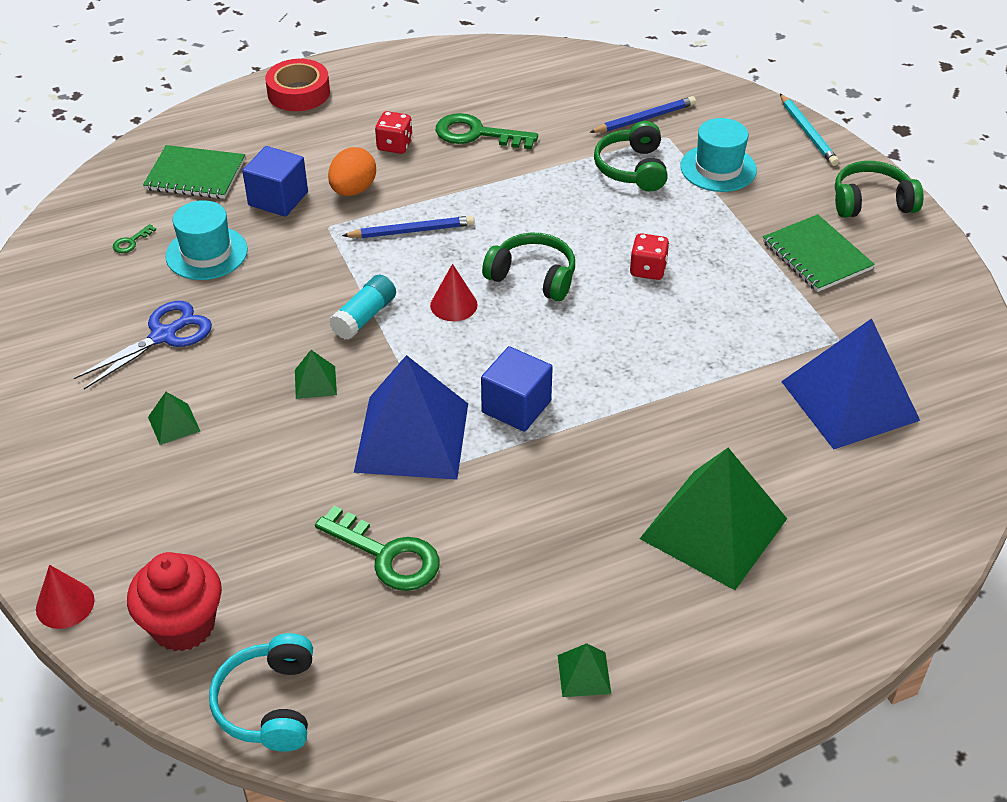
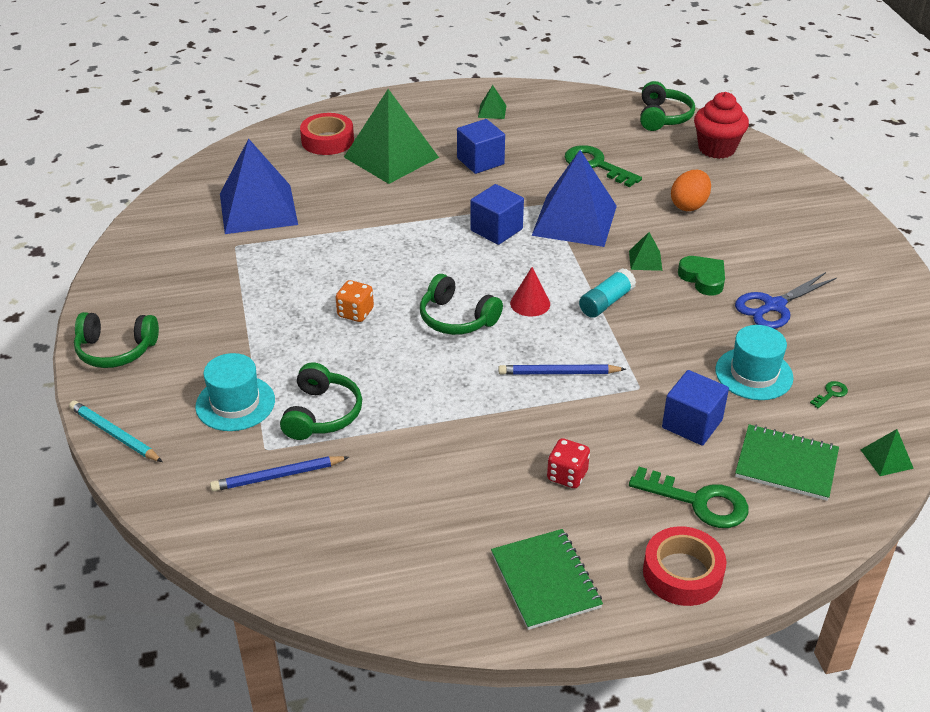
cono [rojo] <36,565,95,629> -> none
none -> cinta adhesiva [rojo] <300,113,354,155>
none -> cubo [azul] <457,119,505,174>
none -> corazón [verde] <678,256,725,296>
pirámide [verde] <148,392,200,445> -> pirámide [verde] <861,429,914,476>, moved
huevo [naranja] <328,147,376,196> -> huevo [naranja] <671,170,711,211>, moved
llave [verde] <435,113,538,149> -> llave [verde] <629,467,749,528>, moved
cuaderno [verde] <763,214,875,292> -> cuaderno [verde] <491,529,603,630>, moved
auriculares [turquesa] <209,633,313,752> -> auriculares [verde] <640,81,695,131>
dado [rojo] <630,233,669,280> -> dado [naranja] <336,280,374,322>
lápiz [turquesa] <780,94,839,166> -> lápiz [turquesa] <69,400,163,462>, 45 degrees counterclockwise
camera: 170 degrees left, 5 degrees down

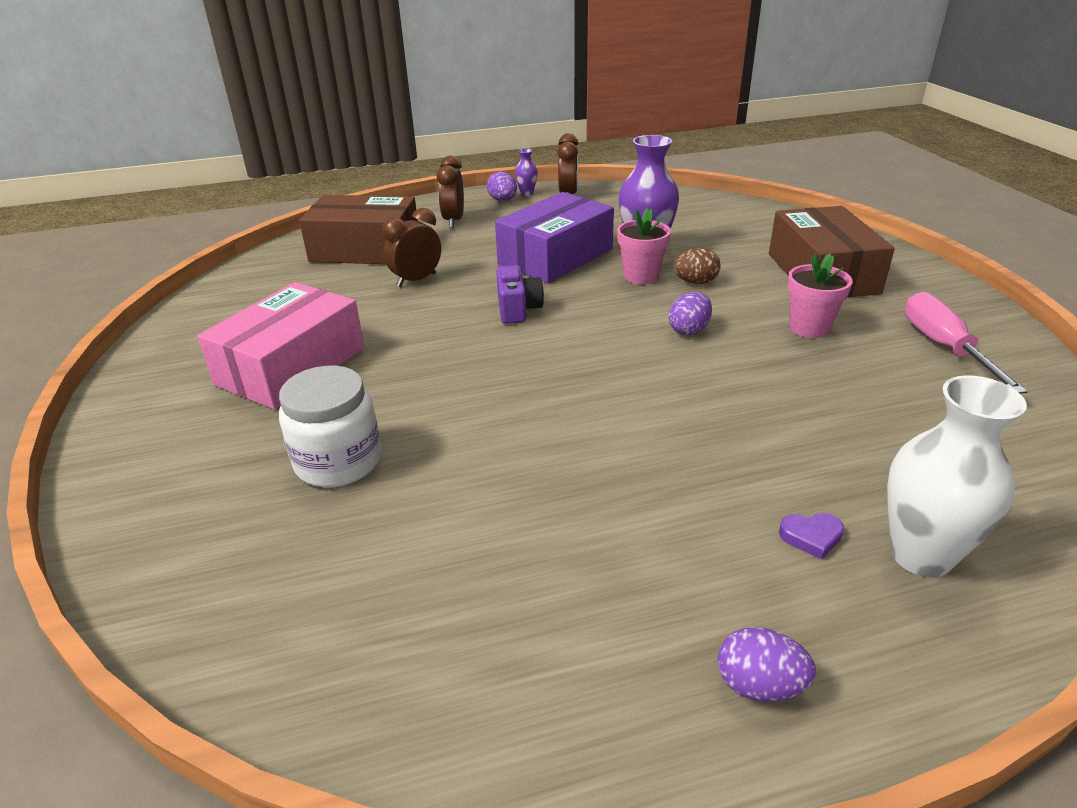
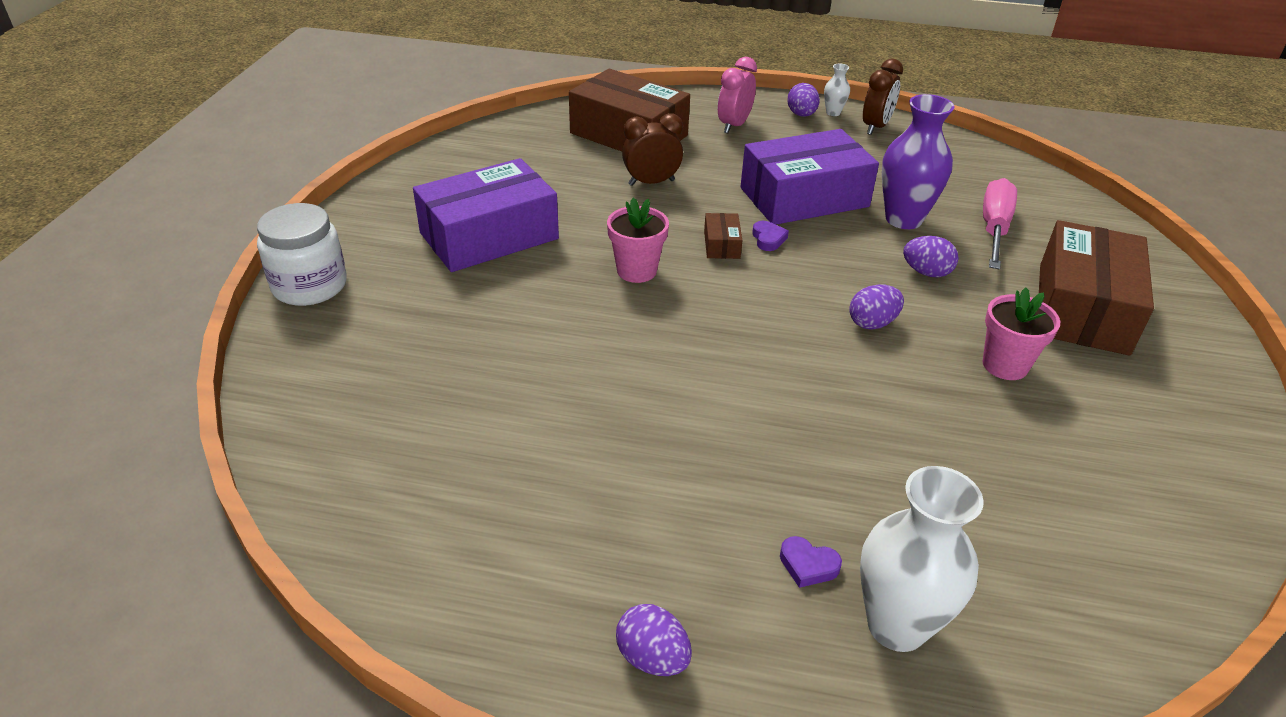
none -> corazón [morado] <752,221,789,251>
tarro [blanco] <279,366,381,487> -> tarro [blanco] <257,203,347,306>, moved
maceta [rosa] <617,208,671,284> -> maceta [rosa] <607,198,669,283>, moved
destornillador [rosa] <904,292,1028,394> -> destornillador [rosa] <983,178,1017,270>, moved
cámara [morado] <496,265,544,324> -> caja [marrón] <704,213,742,259>
caja [rosa] <197,282,365,410> -> caja [morado] <413,158,559,272>
despertador [marrón] <436,156,464,228> -> despertador [rosa] <718,57,757,133>
florero [morado] <515,148,538,196> -> florero [blanco] <824,63,850,116>
huevo [marrón] <673,248,721,284> -> huevo [morado] <903,236,959,277>
camera: 25 degrees right, 5 degrees up

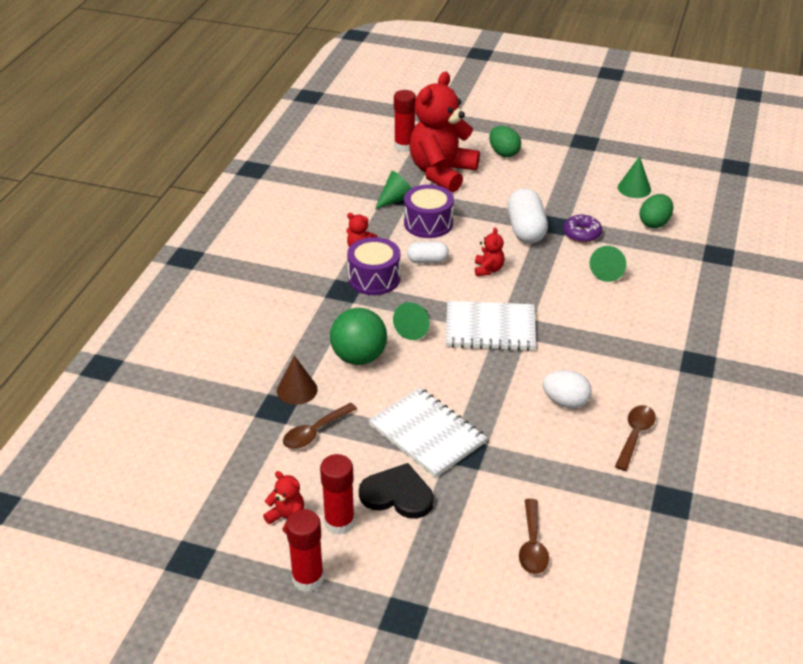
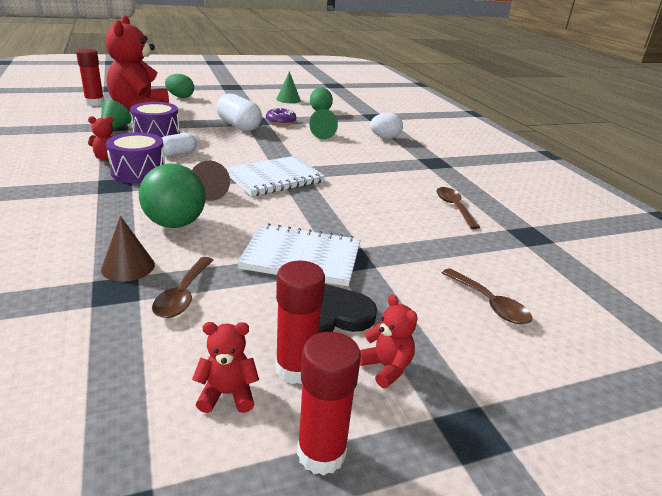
osito [rojo] <475,227,505,276> -> osito [rojo] <360,295,418,388>, moved
huevo [blanco] <542,370,592,409> -> huevo [blanco] <370,112,403,139>, moved
cono [verde] <393,302,429,340> -> cono [marrón] <192,161,230,201>
camera: 40 degrees left, 10 degrees down

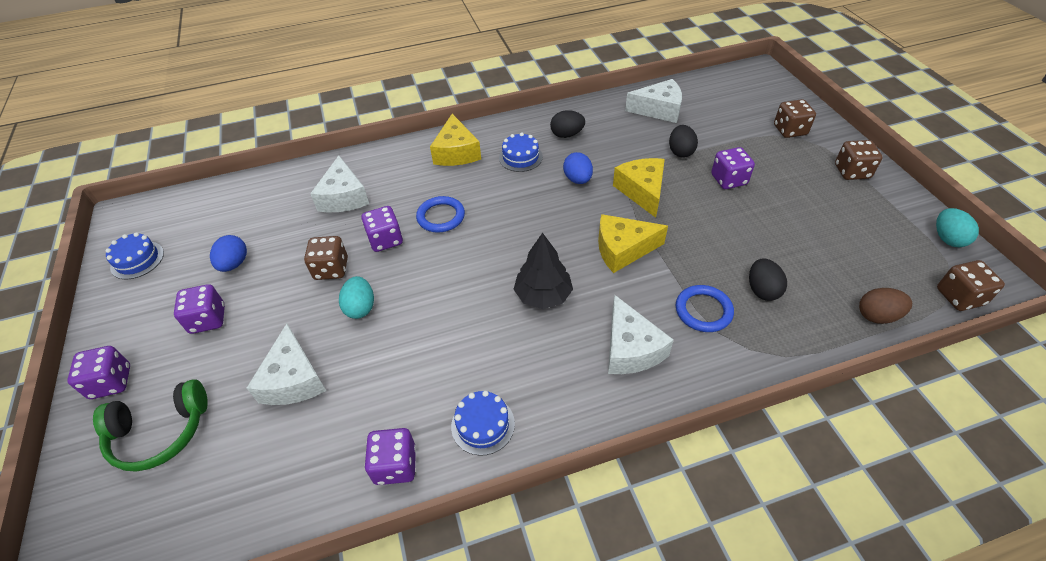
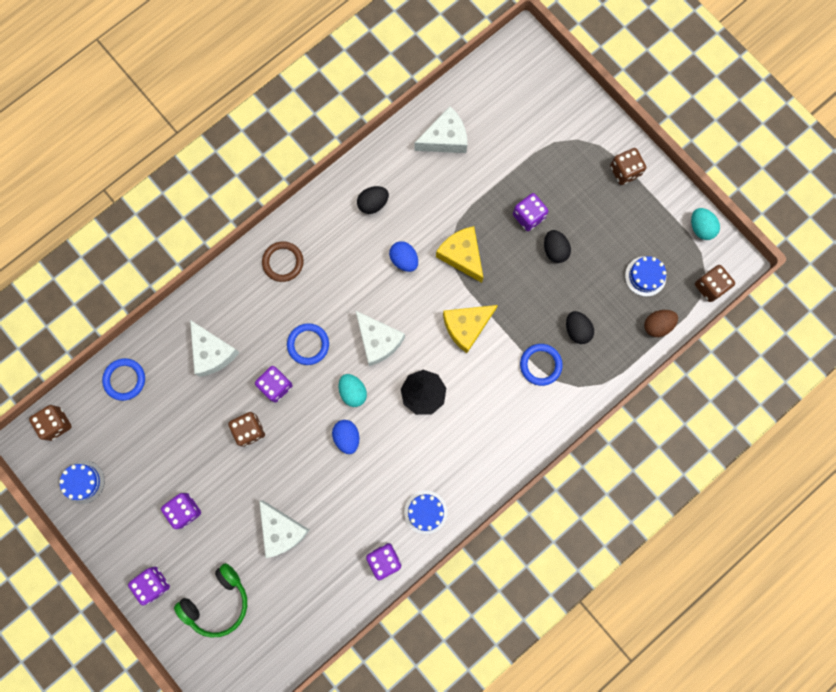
none -> anillo [azul] <102,358,145,401>
huevo [azul] <210,235,247,272> -> huevo [azul] <332,420,359,454>, moved
huevo [turquesa] <339,276,374,319> -> huevo [turquesa] <339,374,367,407>, moved
tarta [azul] <499,133,543,172> -> tarta [azul] <625,256,666,297>, moved
queso [blanco] <608,295,674,374> -> queso [blanco] <355,310,405,366>, moved
huevo [negro] <669,125,698,158> -> huevo [negro] <544,230,571,263>, moved
dado [marrón] <774,99,816,138> -> dado [marrón] <29,405,72,441>, moved
queso [amarillo] <430,114,481,166> -> anillo [marrón] <262,241,304,282>
camera: 25 degrees left, 30 degrees up

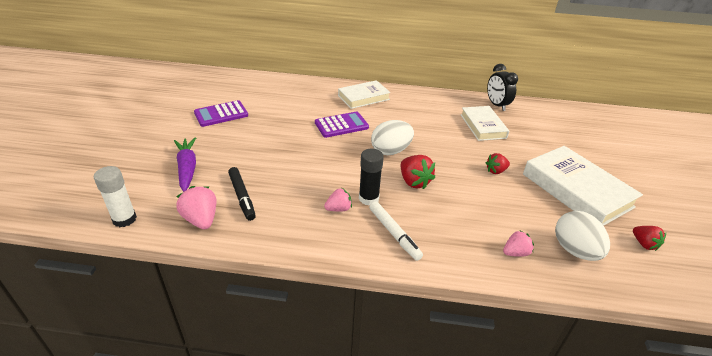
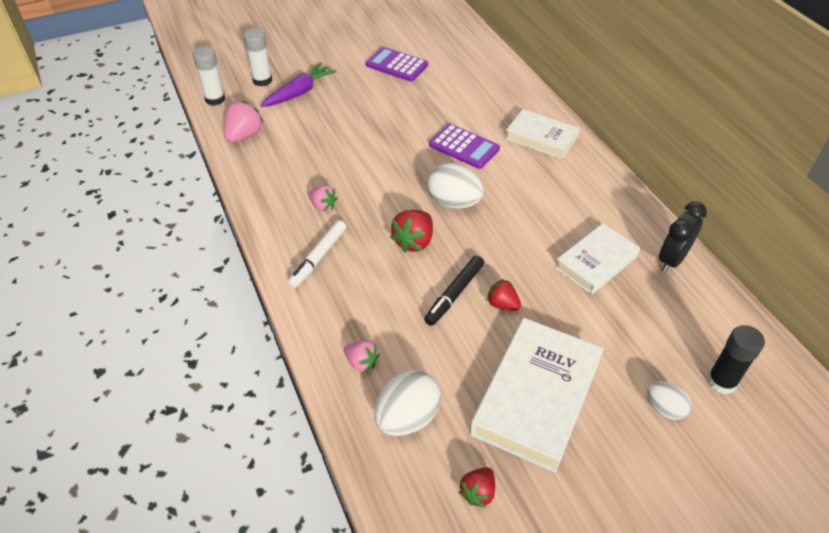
none -> barra de pegamento [blanco] <243,28,272,86>
none -> huevo [blanco] <647,381,691,420>
rotulador [negro] <228,167,256,221> -> rotulador [negro] <424,255,484,326>, moved
barra de pegamento [negro] <359,148,384,206> -> barra de pegamento [negro] <707,325,765,394>, moved
camera: 60 degrees right, 10 degrees up

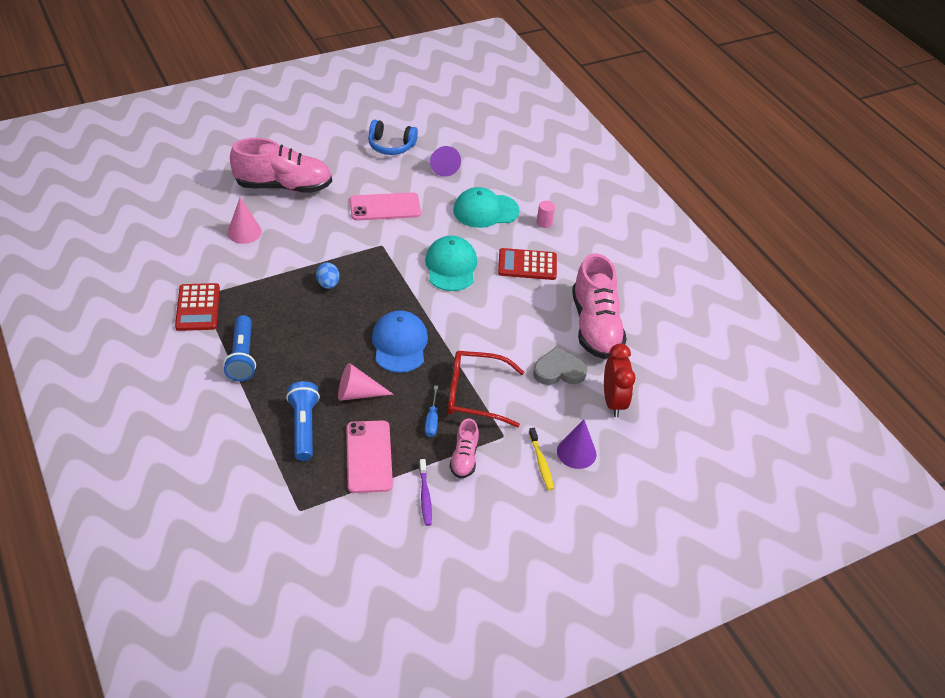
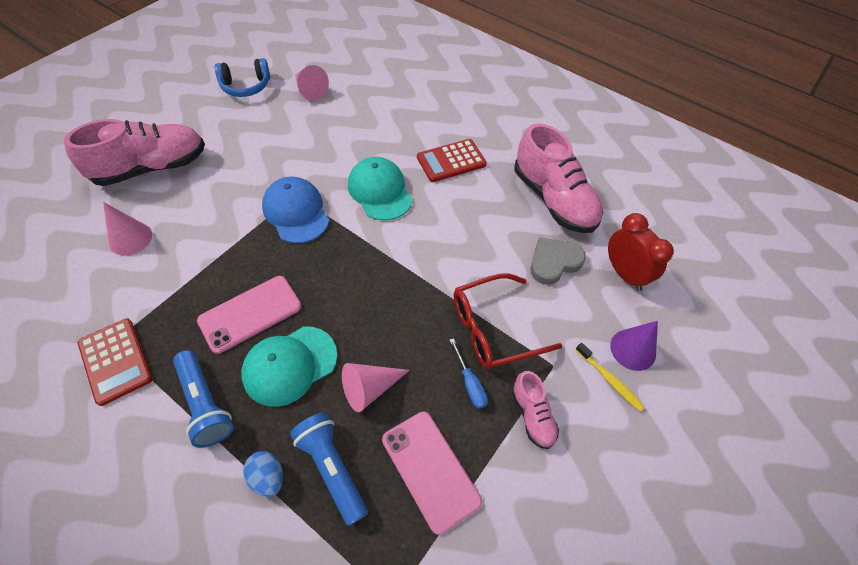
cepillo de dientes [morado] <419,459,432,526> -> none
cilindro [rosa] <537,201,555,228> -> none
huevo [azul] <316,263,339,289> -> huevo [azul] <243,451,283,497>, moved
móvil [rosa] <350,193,421,221> -> móvil [rosa] <197,276,302,354>, moved
gorra [azul] <372,310,428,373> -> gorra [azul] <262,176,329,243>, moved
gorra [turquesa] <453,187,519,228> -> gorra [turquesa] <241,326,337,407>, moved
cono [morado] <430,146,461,177> -> cono [rosa] <295,65,329,101>
camera: 25 degrees left, 10 degrees up

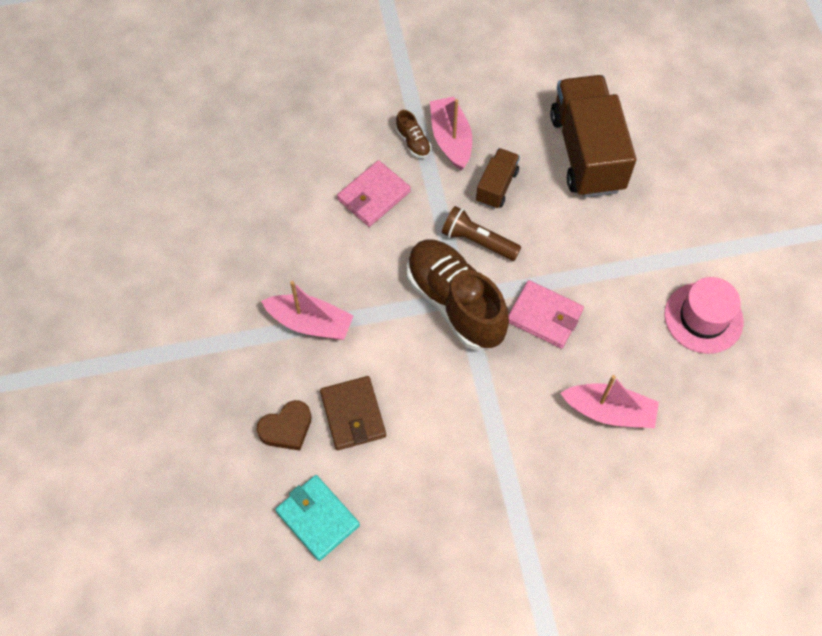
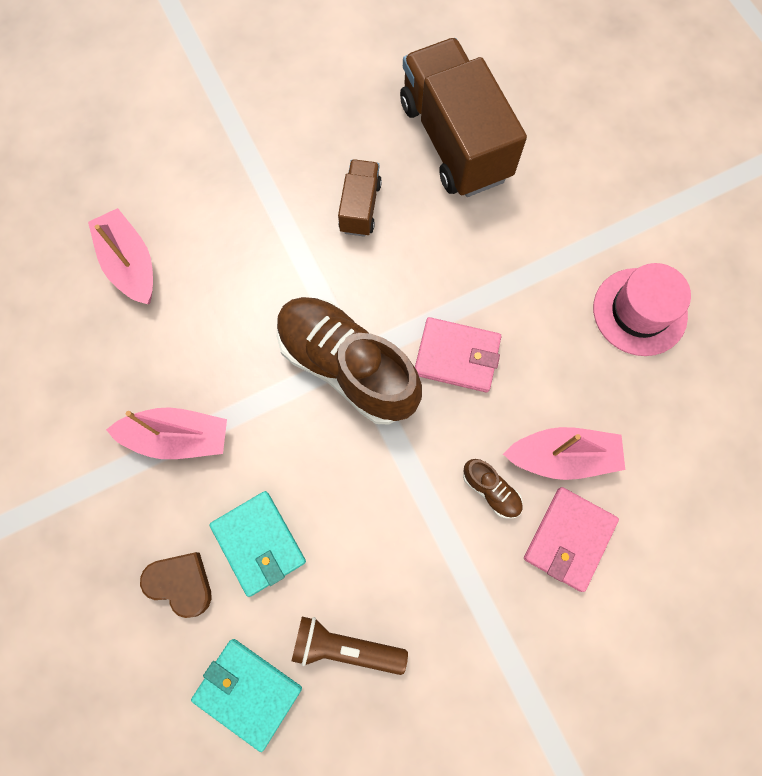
cartera [rosa] <337,160,411,227> -> cartera [rosa] <524,487,619,592>, moved
zapato [marrón] <396,110,431,158> -> zapato [marrón] <463,459,523,519>, moved
barco [rosa] <430,97,472,170> -> barco [rosa] <88,208,153,304>, moved
lámpara de mano [marrón] <442,206,521,261> -> lámpara de mano [marrón] <292,617,408,675>, moved
cartera [marrón] <320,376,386,450> -> cartera [turquesa] <209,491,306,597>
corazón [marrón] <257,400,312,451> -> corazón [marrón] <140,552,211,618>, 105 degrees counterclockwise
camera: 15 degrees left, 10 degrees up

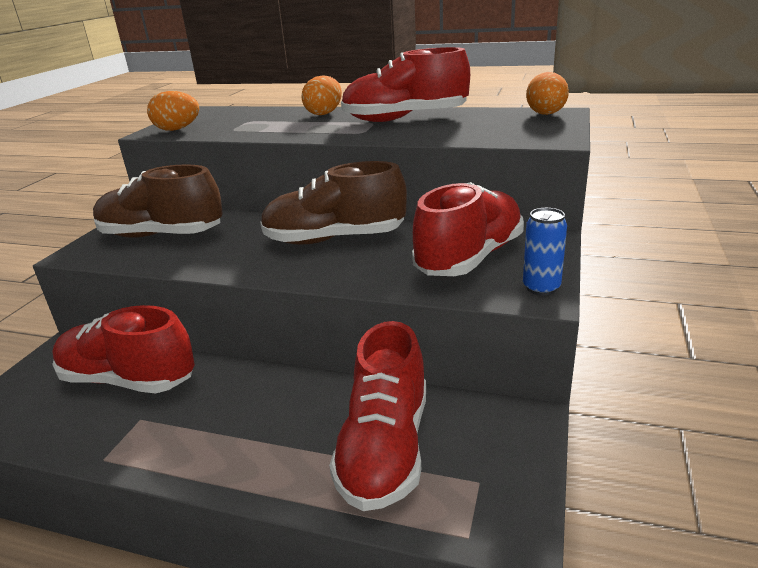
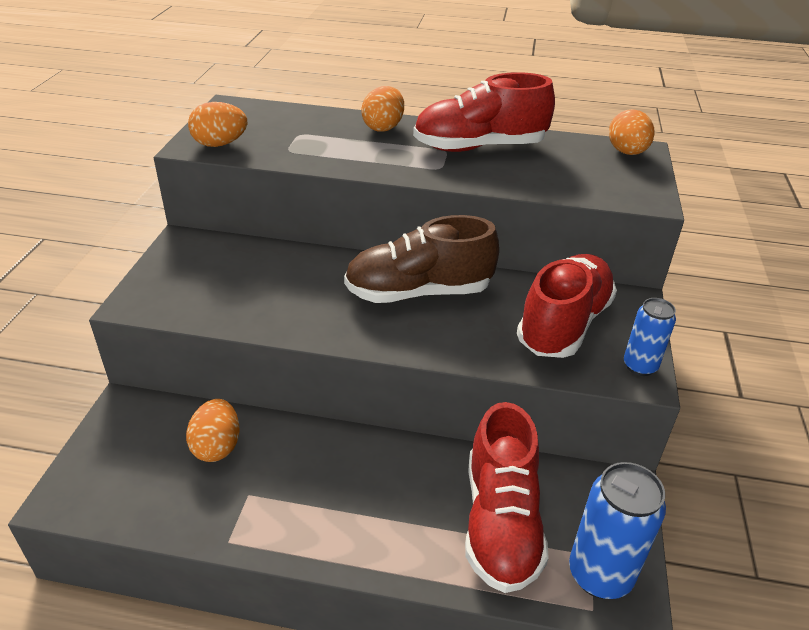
zapato [marrón] <93,164,223,238> -> none
none -> lata [azul] <569,462,666,599>
zapato [rojo] <52,305,195,394> -> huevo [naranja] <186,399,239,462>
camera: 10 degrees left, 10 degrees up

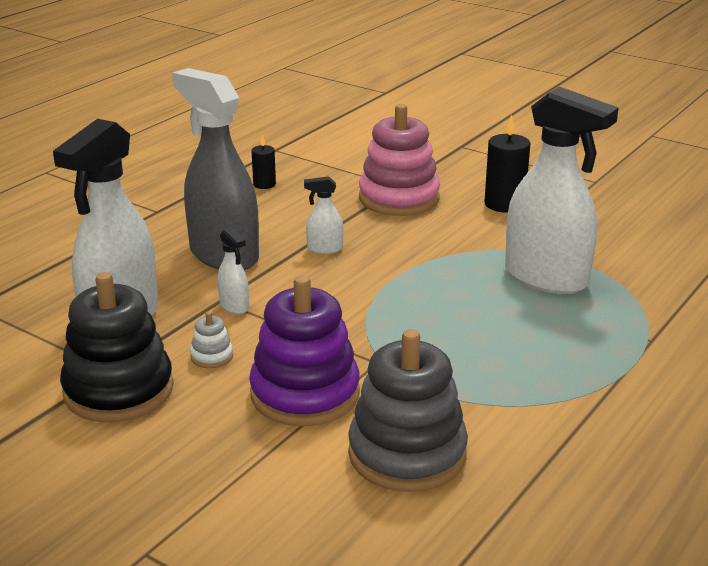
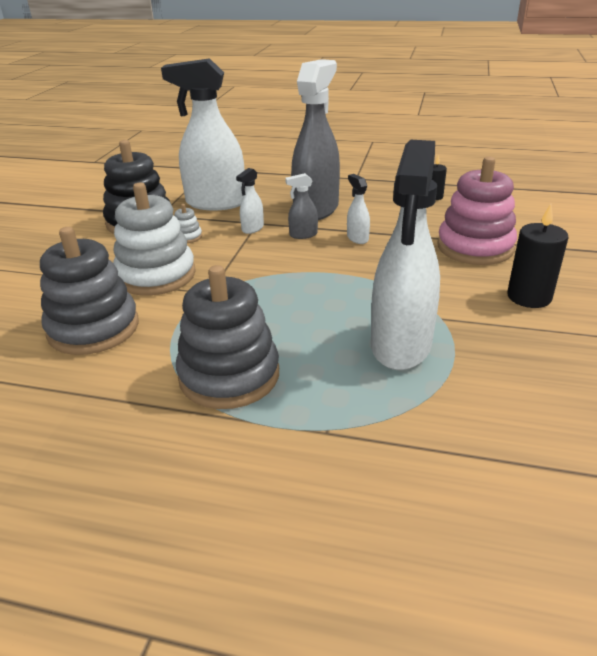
none -> juguete apilable [gris] <176,265,279,409>
none -> pulverizador [gris] <285,173,318,239>
juguete apilable [morado] <249,275,360,427> -> juguete apilable [blanco] <113,183,196,296>
camera: 70 degrees right, 5 degrees up

